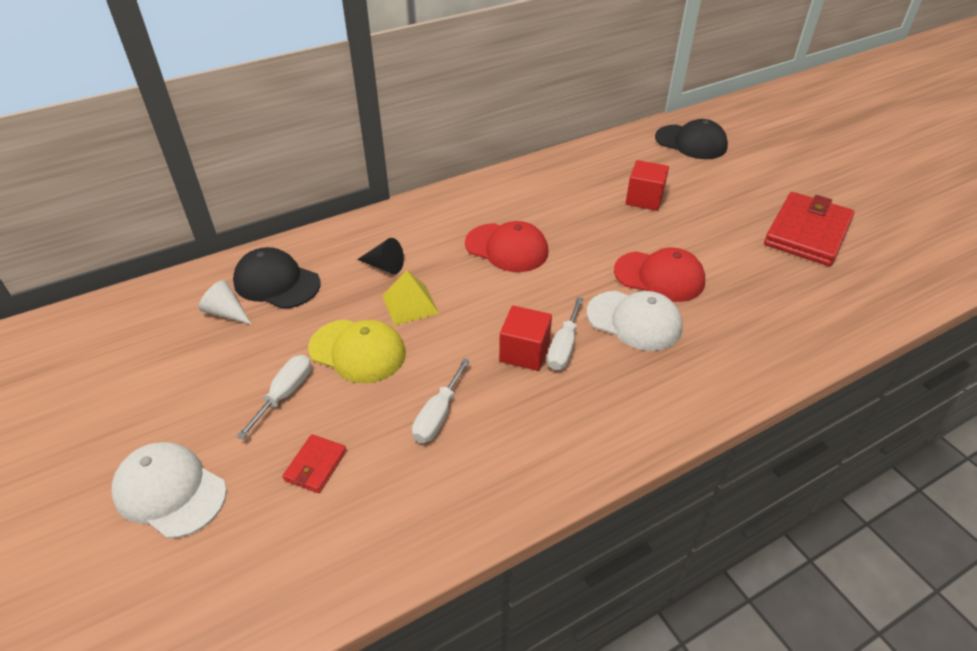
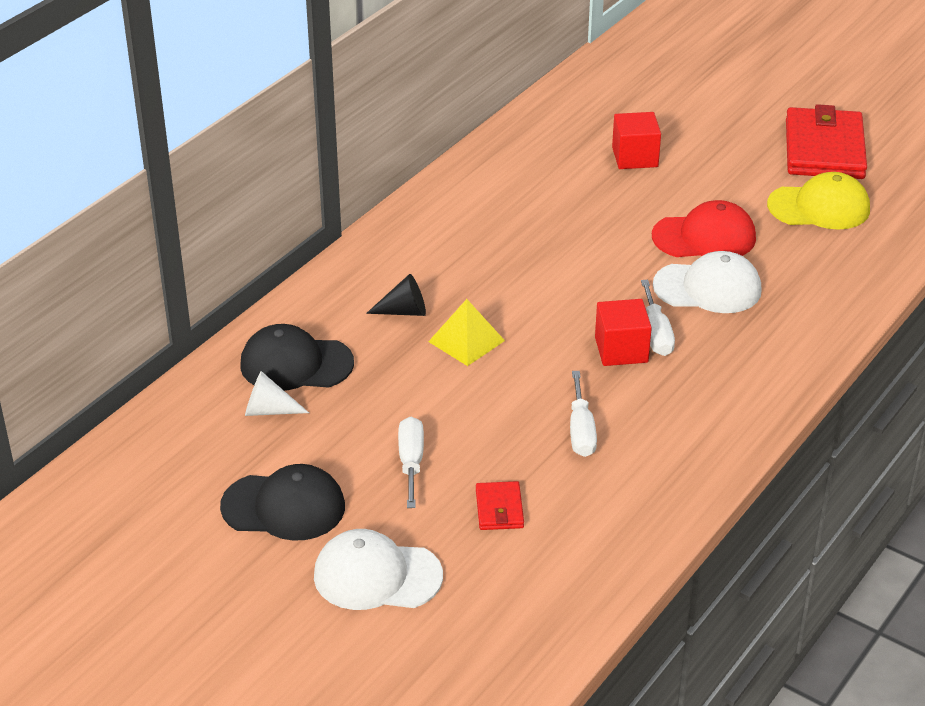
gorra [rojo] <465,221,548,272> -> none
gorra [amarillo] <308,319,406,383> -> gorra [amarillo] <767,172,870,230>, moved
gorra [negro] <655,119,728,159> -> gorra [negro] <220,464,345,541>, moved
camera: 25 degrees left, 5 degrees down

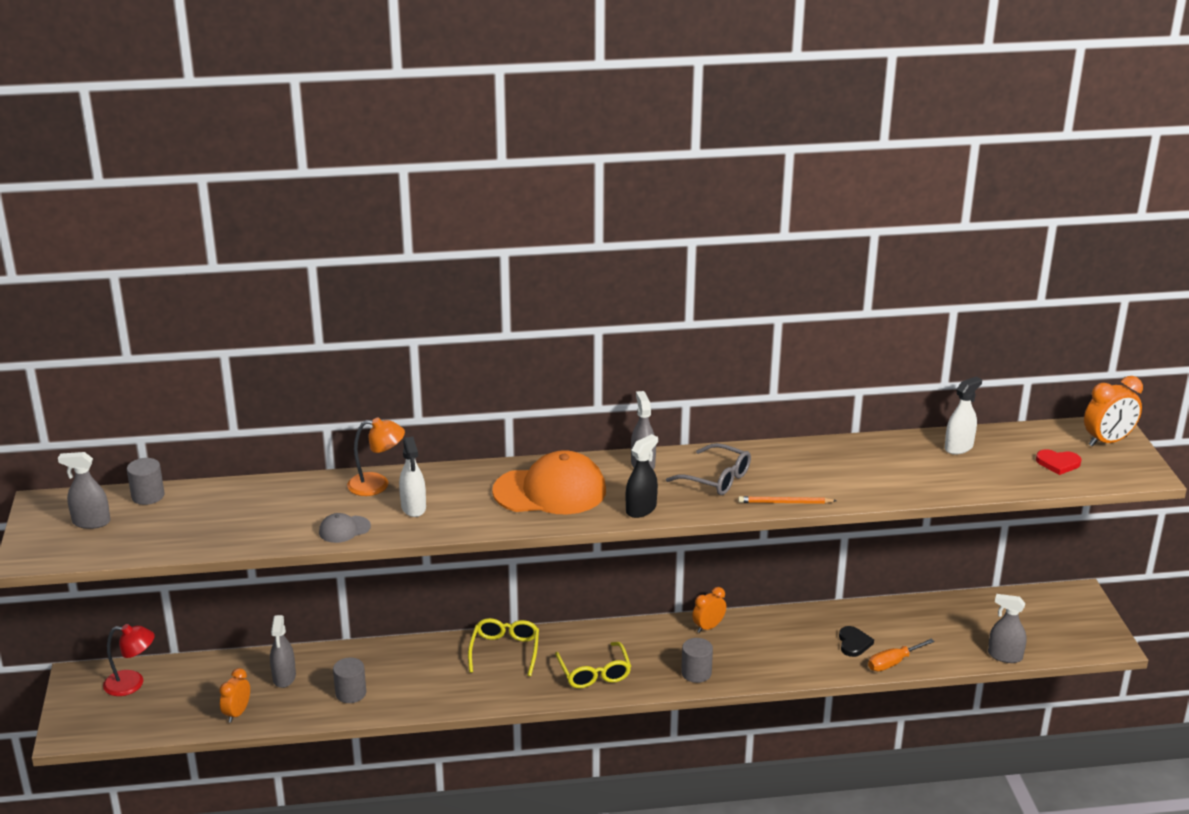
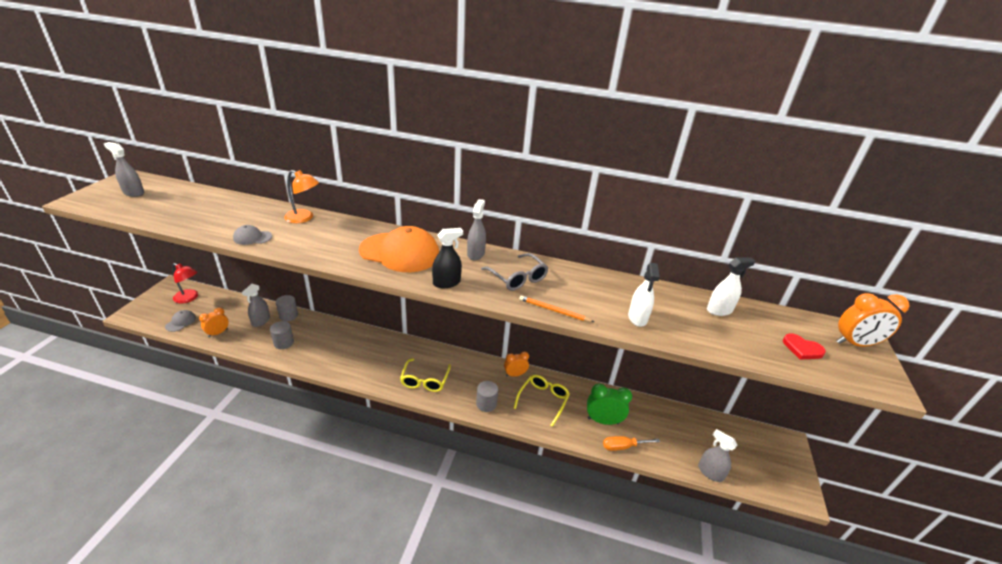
none -> gorra [gris] <165,310,196,332>
cilindro [gris] <127,458,164,505> -> cilindro [gris] <276,295,298,321>, moved
pulverizador [blanco] <399,437,426,517> -> pulverizador [blanco] <628,263,660,327>, moved
gafas [amarillo] <468,618,539,676> -> gafas [amarillo] <514,375,570,427>, moved
corazón [negro] <839,626,874,657> -> despertador [verde] <587,383,632,425>
camera: 20 degrees right, 5 degrees up

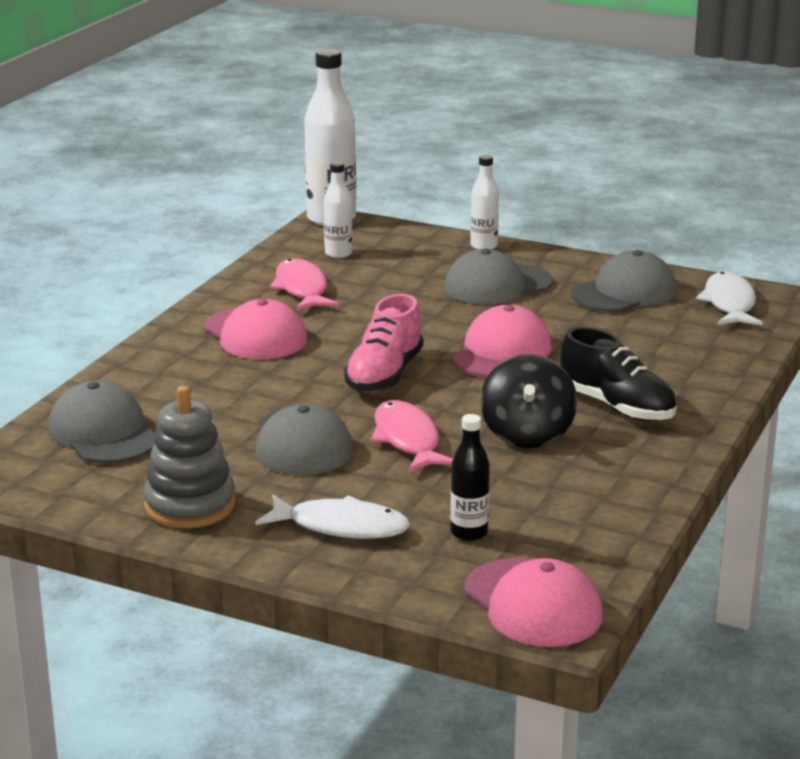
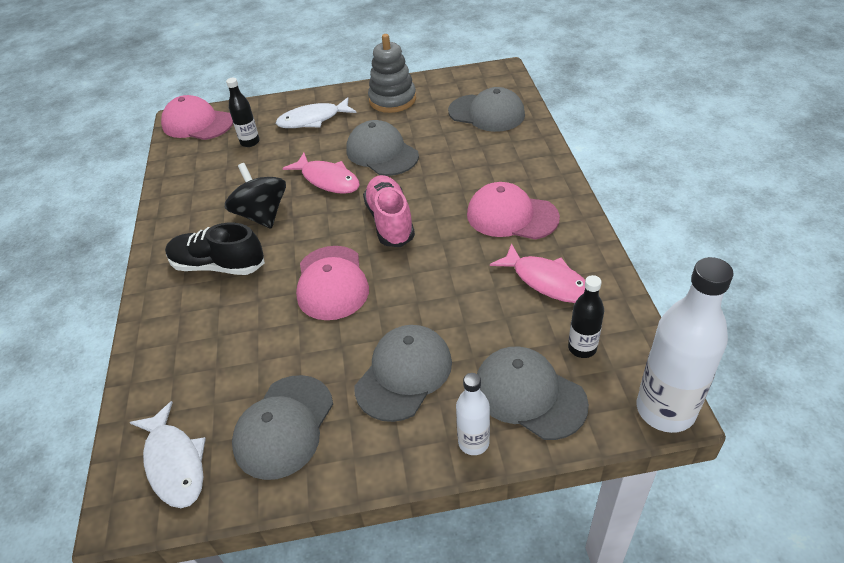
none -> gorra [gris] <477,347,589,440>
botella [blanco] <324,161,352,258> -> botella [negro] <568,275,604,358>
camera: 150 degrees right, 20 degrees up

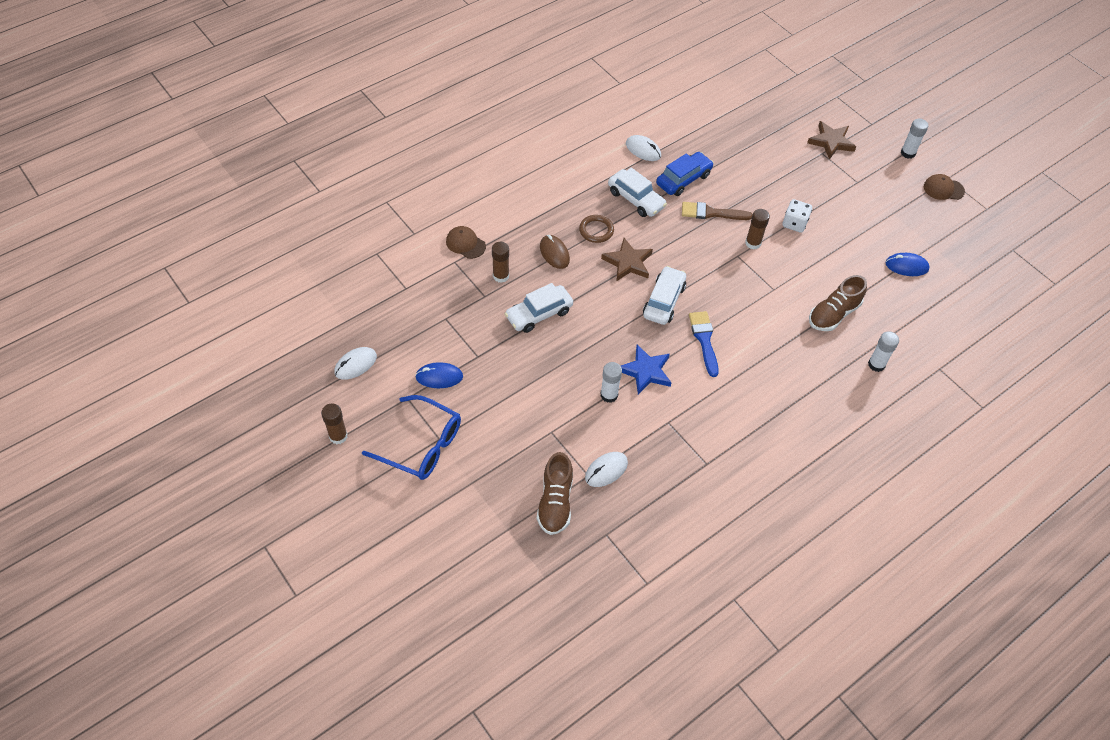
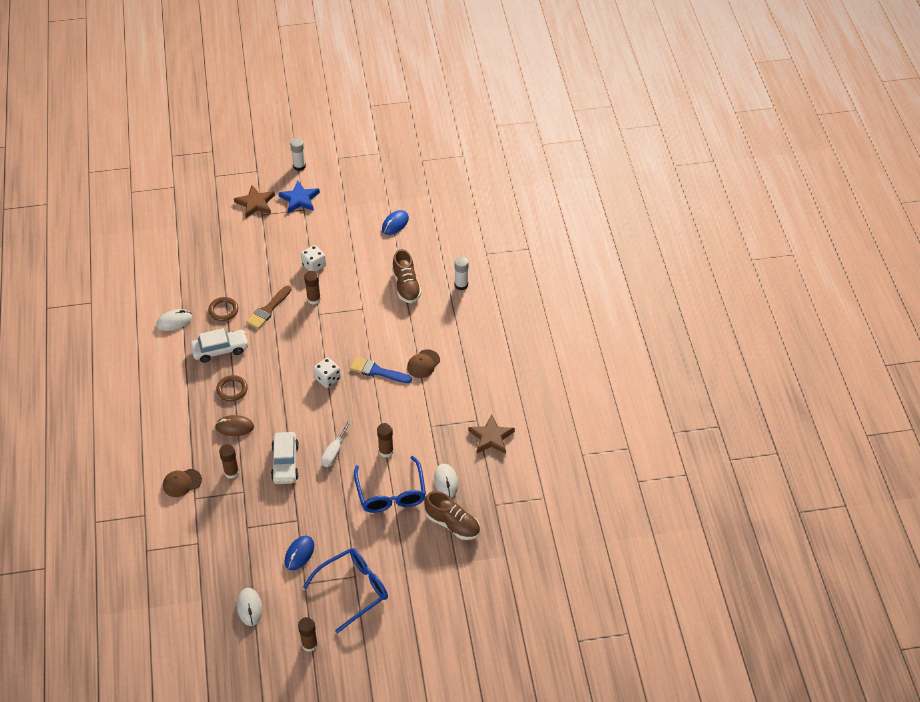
none -> destornillador [blanco] <321,420,352,467>
none -> gafas [azul] <354,456,426,513>
estrella [marrón] <601,238,653,282> -> estrella [marrón] <468,414,515,454>, moved
estrella [azul] <621,345,672,395> -> estrella [azul] <278,181,320,213>, moved
gorra [marrón] <924,174,965,200> -> gorra [marrón] <407,349,440,378>, moved
coche [blanco] <643,266,686,325> -> dado [blanco] <314,357,341,388>
coche [azul] <656,152,714,196> -> anillo [marrón] <208,297,238,321>
barra de pegamento [blanco] <600,362,622,403> -> barra de pegamento [marrón] <377,423,394,458>
camera: 60 degrees left, 5 degrees down

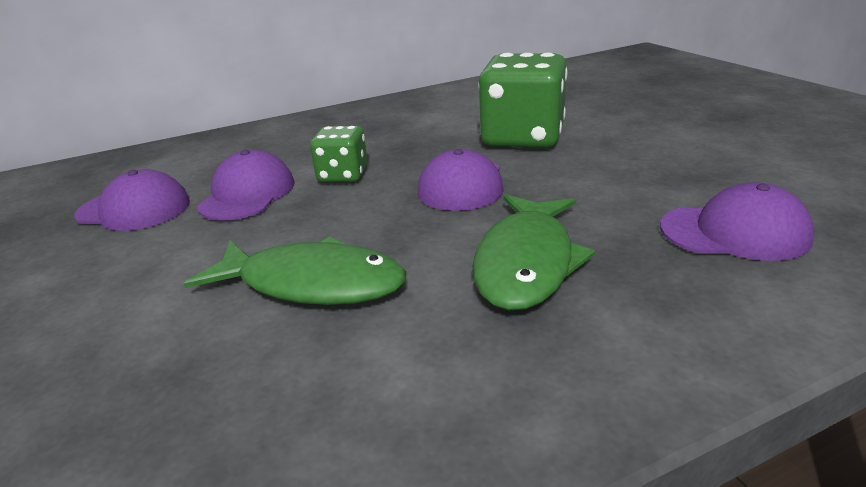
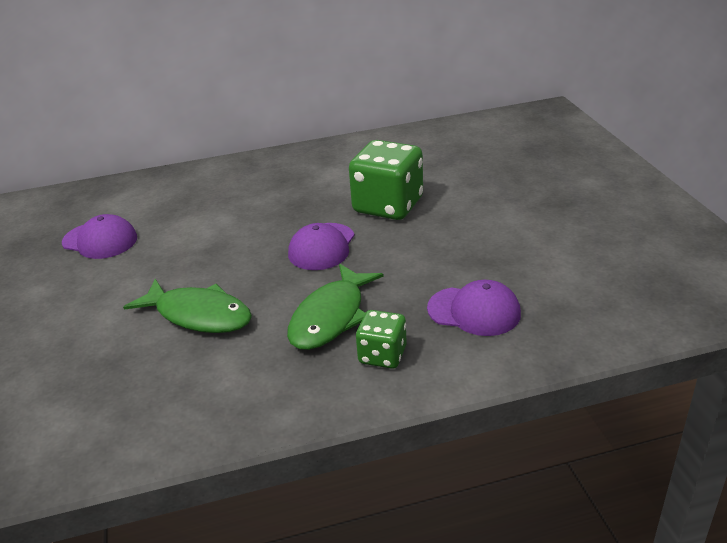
gorra [morado] <197,150,294,220> -> none
dado [verde] <310,126,368,182> -> dado [verde] <356,310,407,369>, moved
camera: 10 degrees right, 5 degrees up

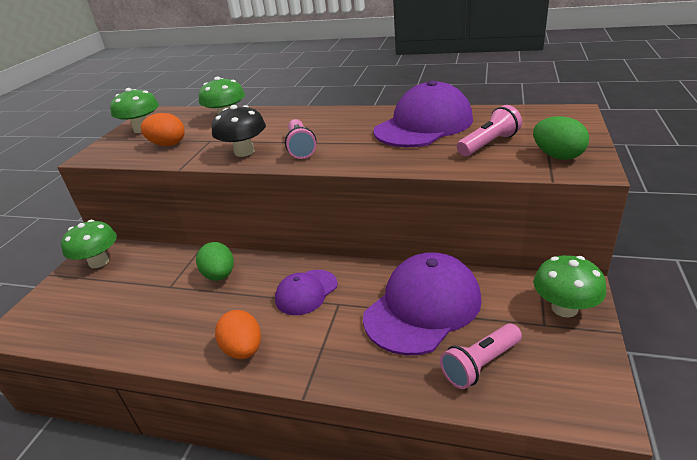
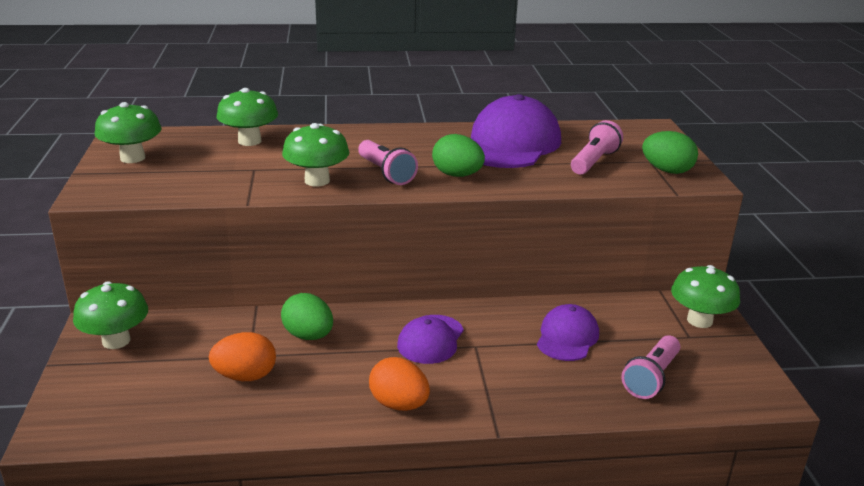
none -> huevo [verde] <432,134,485,177>
huevo [naranja] <141,113,185,146> -> huevo [naranja] <209,332,276,381>, moved
seta [negro] <212,105,266,157> -> seta [verde] <282,123,349,186>
gorra [morado] <363,252,482,355> -> gorra [morado] <537,304,599,361>, x0.56
camera: 25 degrees left, 5 degrees down

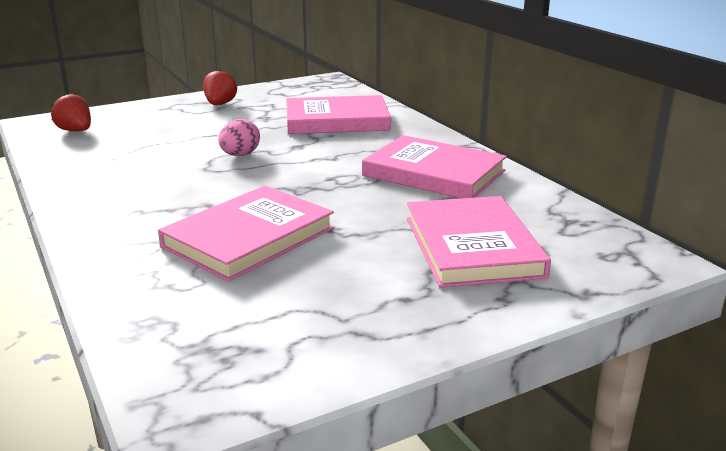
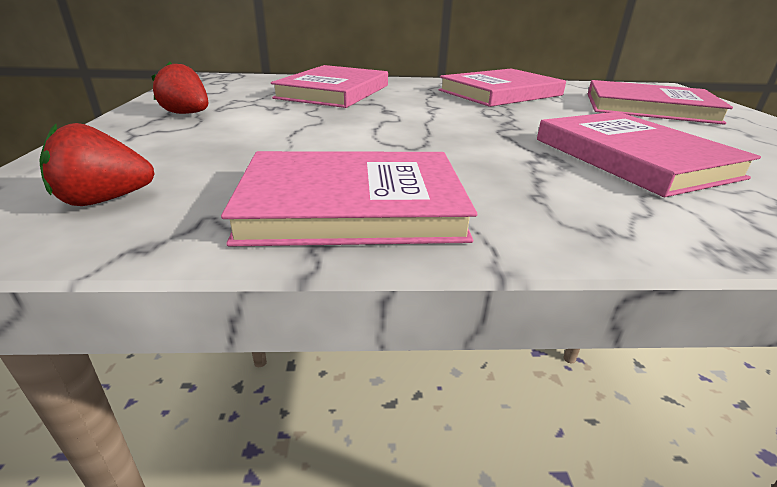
huevo [rosa] <219,119,260,156> -> none
none -> libro [rosa] <221,151,477,246>
camera: 65 degrees left, 5 degrees up

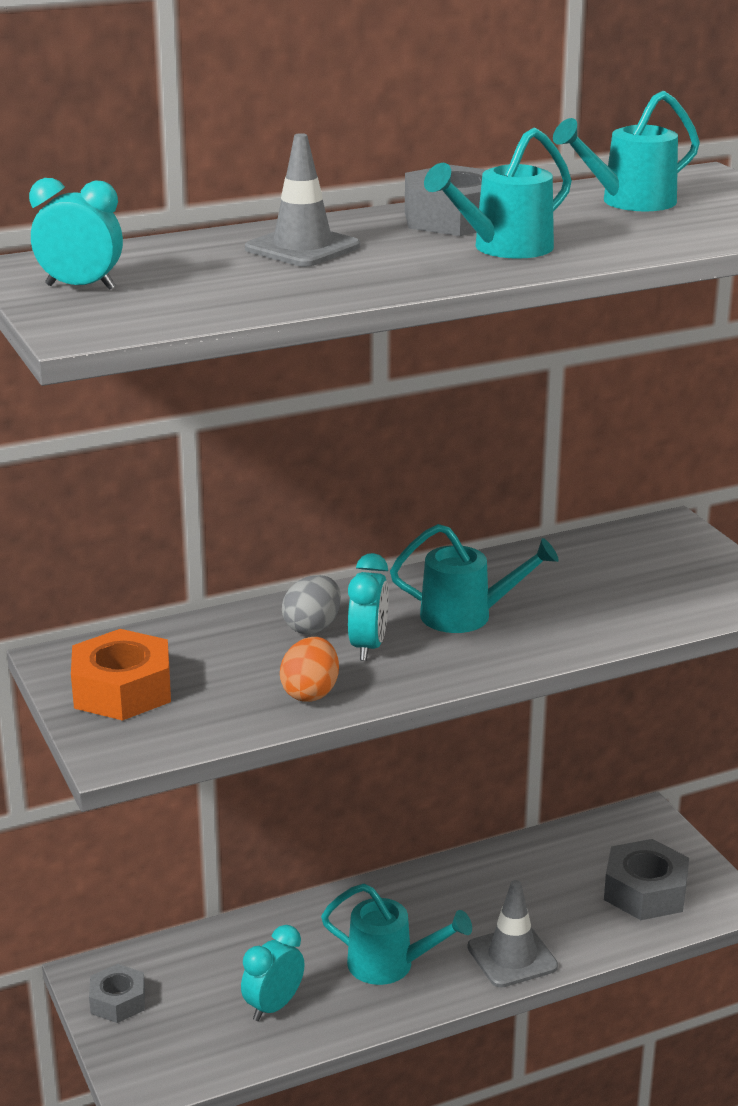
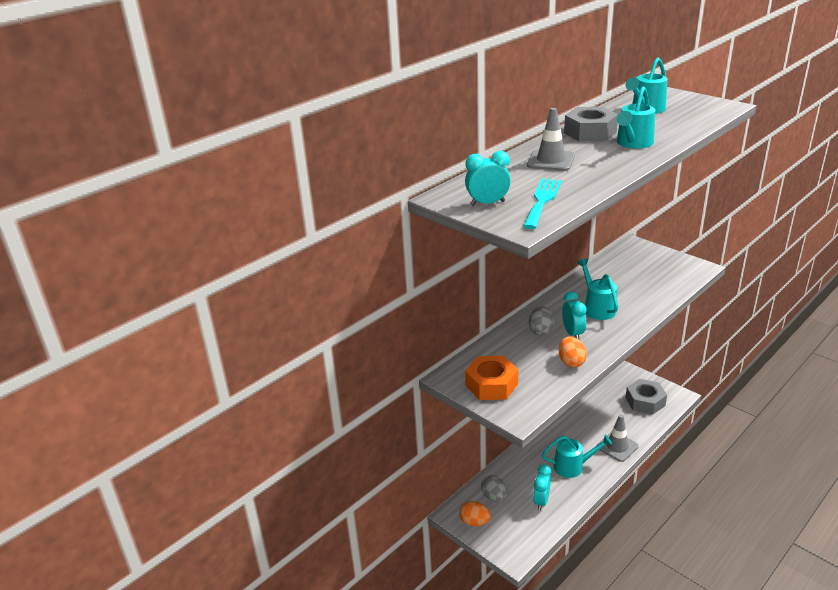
none -> huevo [gris] <481,475,507,502>
none -> tenedor [turquesa] <523,178,562,229>
tuerca [gris] <89,964,145,1023> -> huevo [naranja] <459,501,491,526>
regadera [turquesa] <390,524,559,633> -> regadera [turquesa] <577,258,618,320>, 90 degrees counterclockwise
camera: 20 degrees left, 5 degrees up

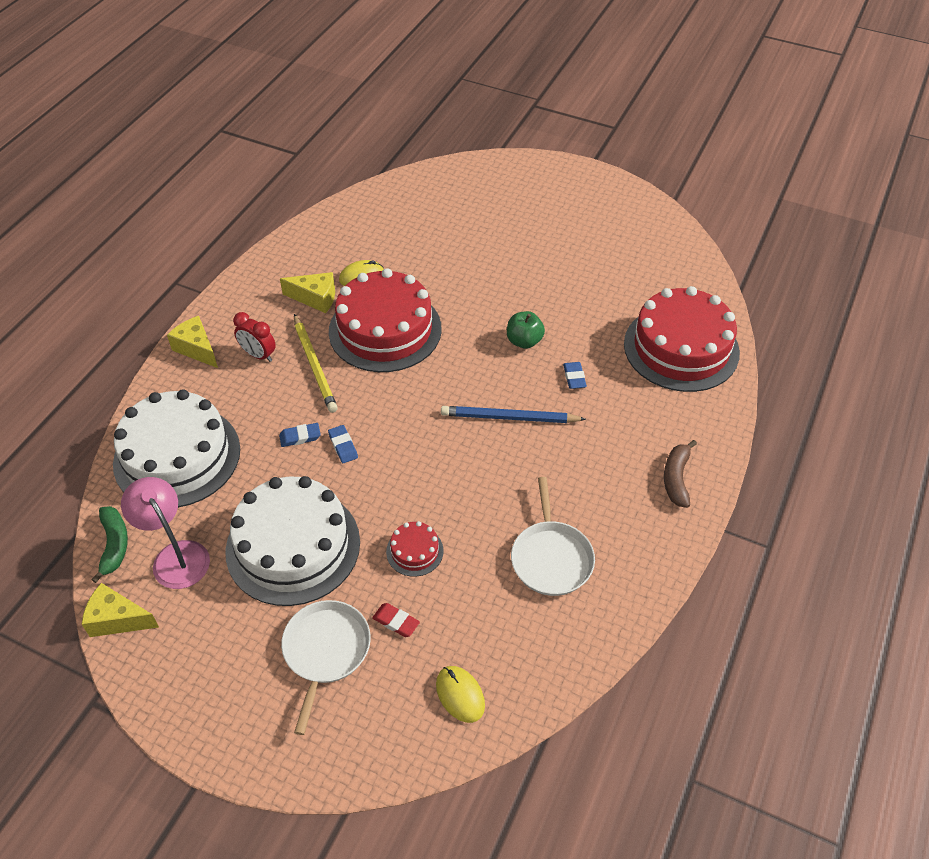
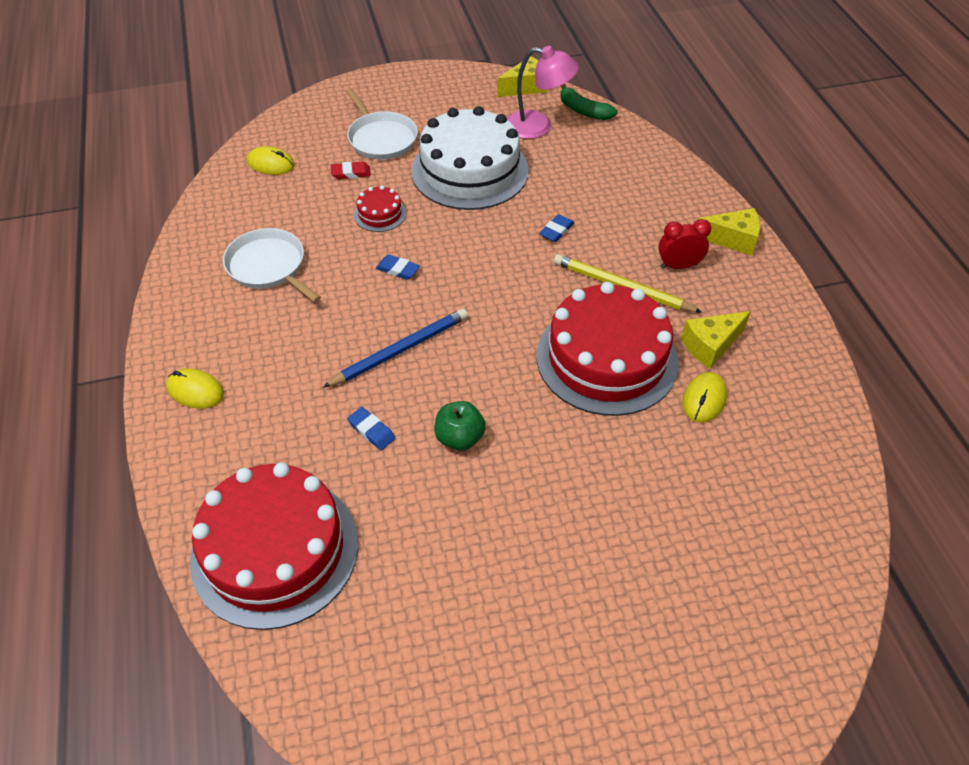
tarta [blanco] <113,389,240,508> -> none
goma de borrar [azul] <328,425,358,463> -> goma de borrar [azul] <376,255,420,280>, moved
plátano [marrón] <664,440,697,508> -> ratón [amarillo] <166,368,224,409>
camera: 140 degrees right, 0 degrees up

